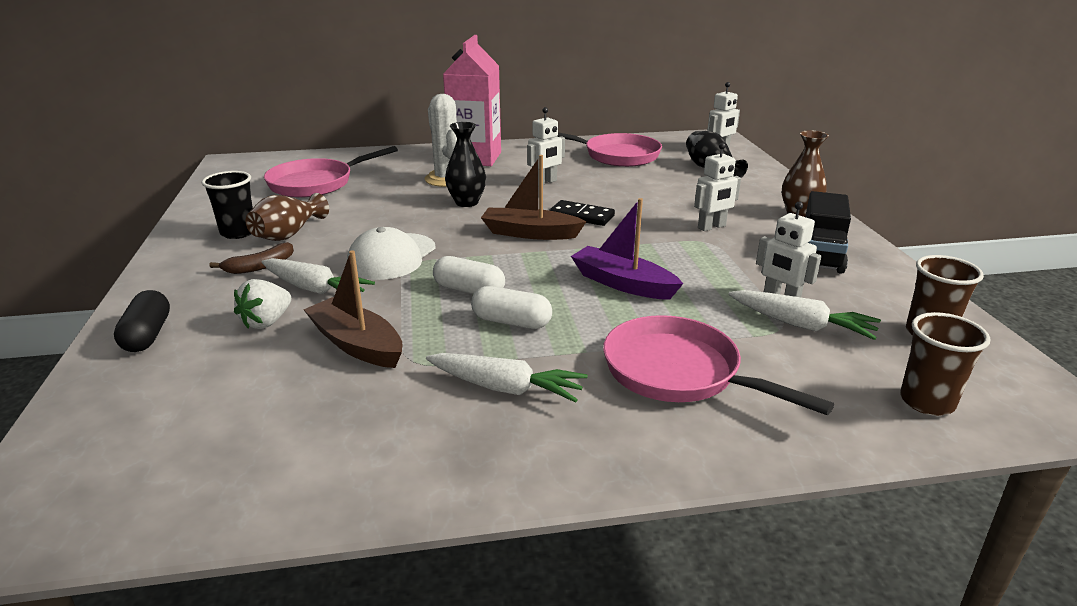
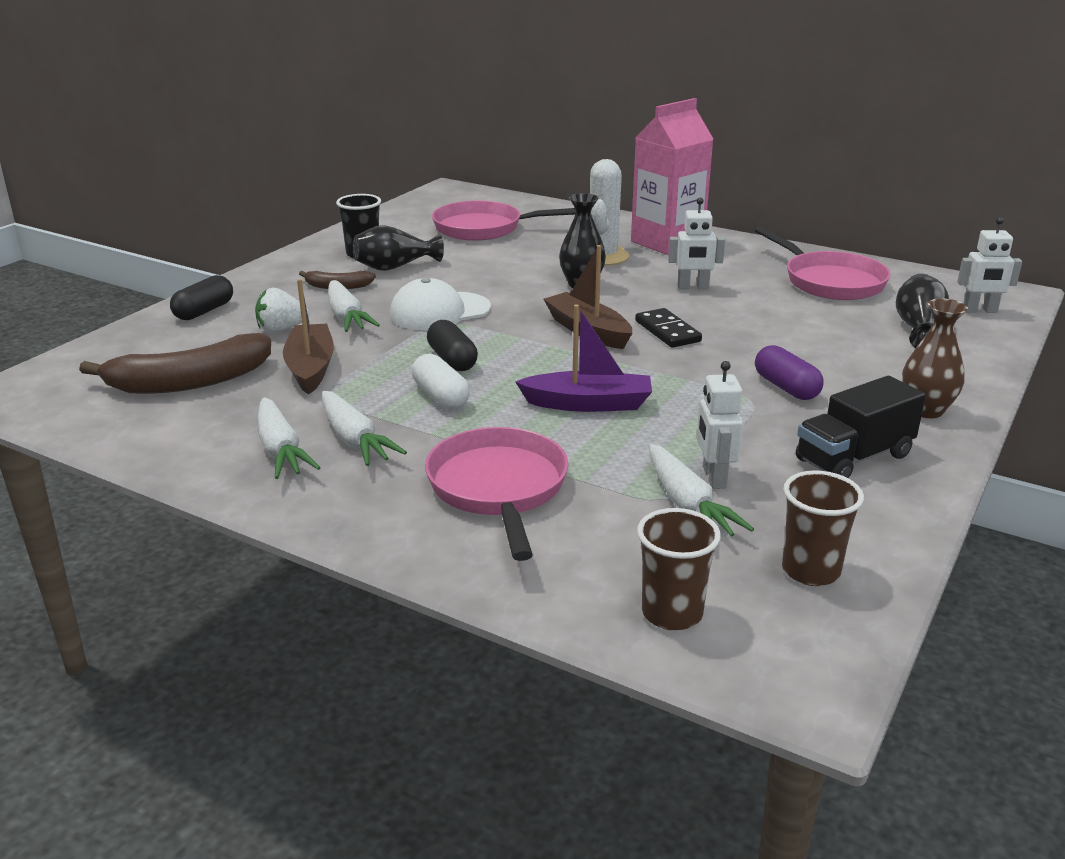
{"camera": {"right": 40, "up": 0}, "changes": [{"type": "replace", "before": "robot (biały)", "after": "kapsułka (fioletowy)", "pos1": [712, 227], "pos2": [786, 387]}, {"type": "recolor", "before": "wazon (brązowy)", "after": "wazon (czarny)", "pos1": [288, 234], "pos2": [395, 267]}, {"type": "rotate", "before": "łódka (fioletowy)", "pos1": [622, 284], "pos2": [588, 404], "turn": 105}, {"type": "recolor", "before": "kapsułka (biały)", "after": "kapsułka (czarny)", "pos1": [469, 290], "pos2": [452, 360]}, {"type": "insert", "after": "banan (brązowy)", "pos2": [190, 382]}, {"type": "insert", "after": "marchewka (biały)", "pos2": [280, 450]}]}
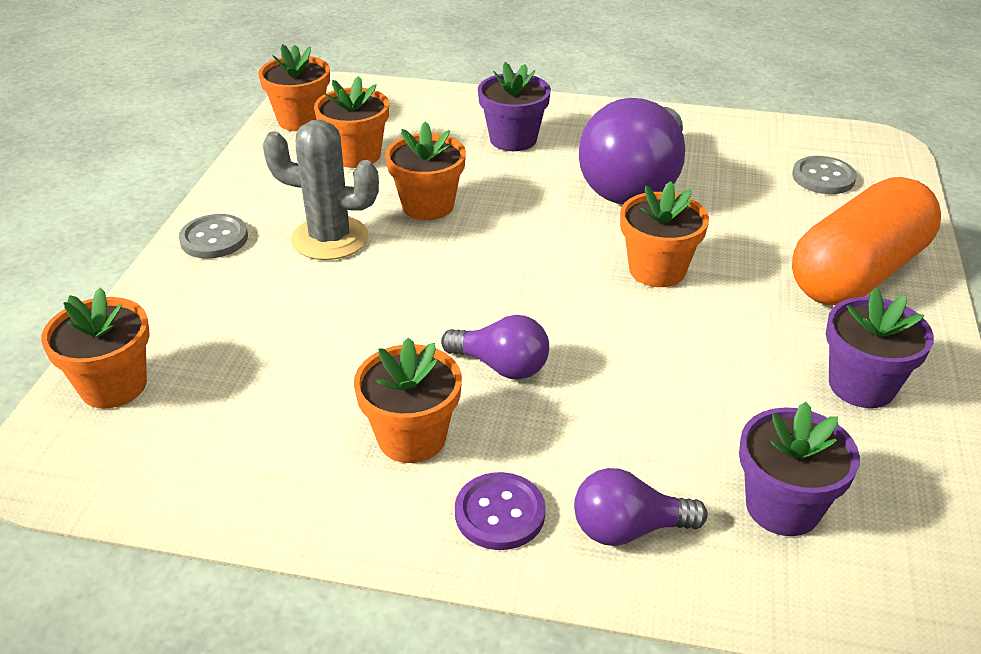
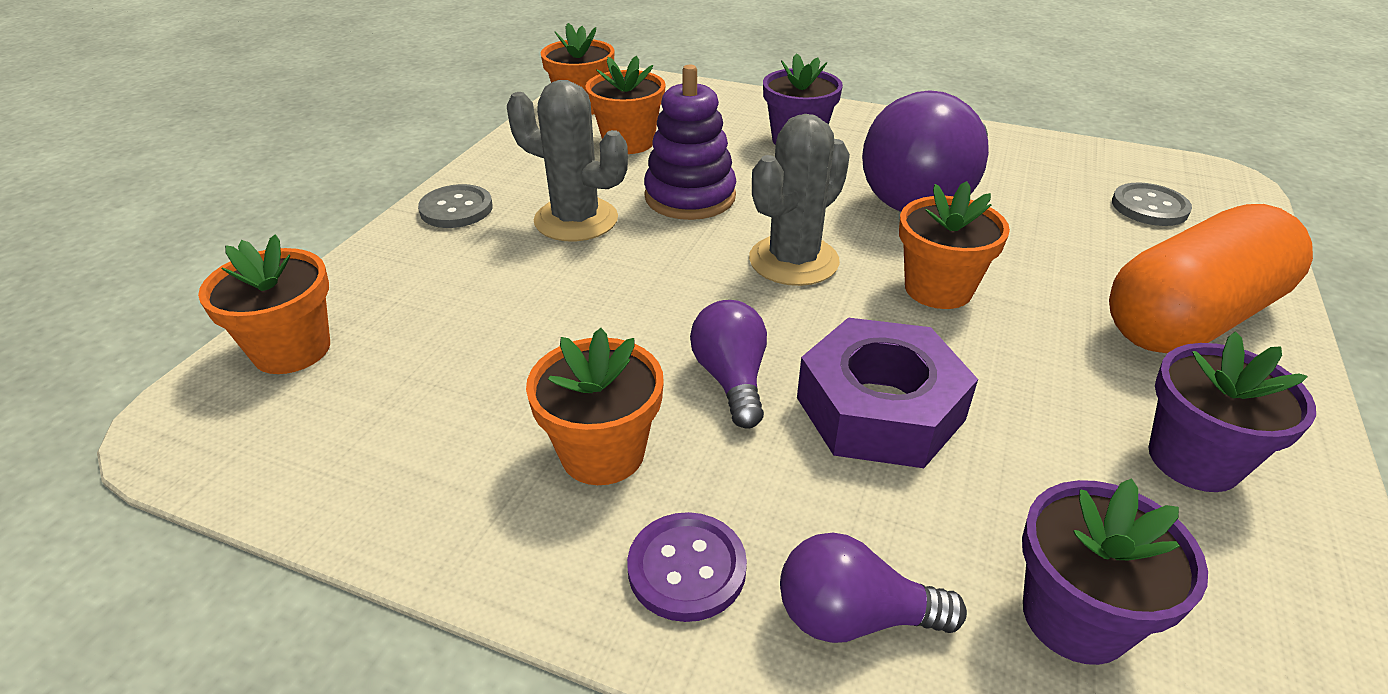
{"camera": {"right": 10, "up": 0}, "changes": [{"type": "replace", "before": "doniczka (pomarańczowy)", "after": "zabawka nakładanka (fioletowy)", "pos1": [428, 206], "pos2": [690, 197]}, {"type": "rotate", "before": "żarówka (fioletowy)", "pos1": [501, 366], "pos2": [731, 379], "turn": -135}, {"type": "insert", "after": "kaktus (szary)", "pos2": [793, 261]}, {"type": "insert", "after": "nakrętka (fioletowy)", "pos2": [879, 408]}]}
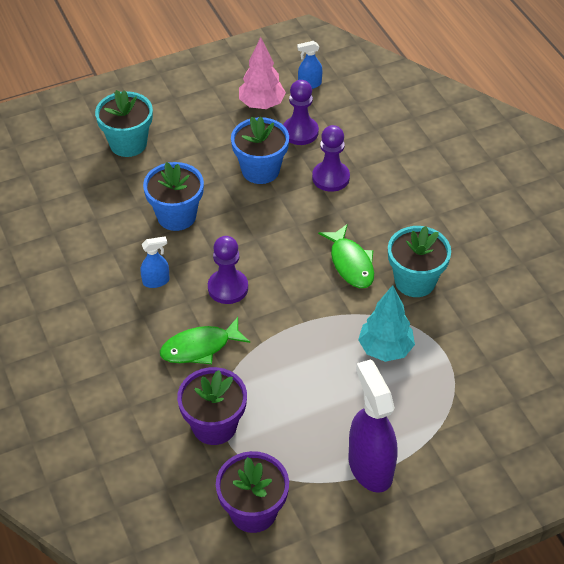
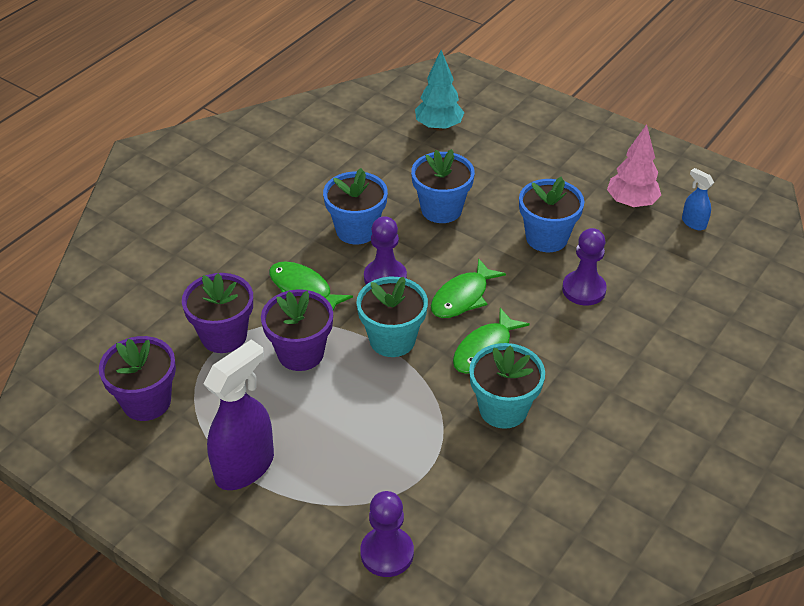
{"camera": {"right": 60, "up": -5}, "changes": [{"type": "move", "before": "pionek (fioletowy)", "pos1": [300, 132], "pos2": [387, 553]}, {"type": "move", "before": "doniczka (turkusowy)", "pos1": [128, 143], "pos2": [392, 340]}, {"type": "replace", "before": "spryskiwacz (niebieski)", "after": "doniczka (niebieski)", "pos1": [156, 281], "pos2": [356, 230]}, {"type": "move", "before": "drzewko (turkusowy)", "pos1": [385, 349], "pos2": [439, 127]}, {"type": "insert", "after": "ryba (zielony)", "pos2": [462, 297]}, {"type": "insert", "after": "doniczka (fioletowy)", "pos2": [300, 353]}]}
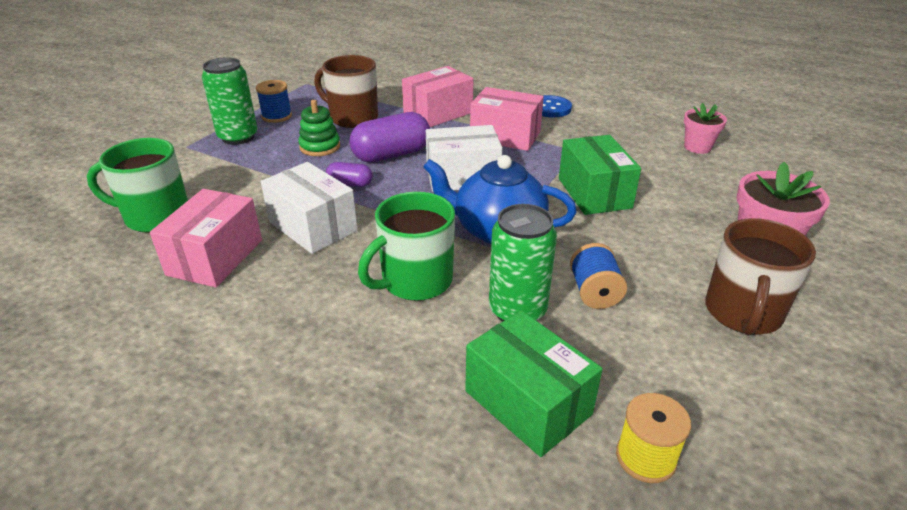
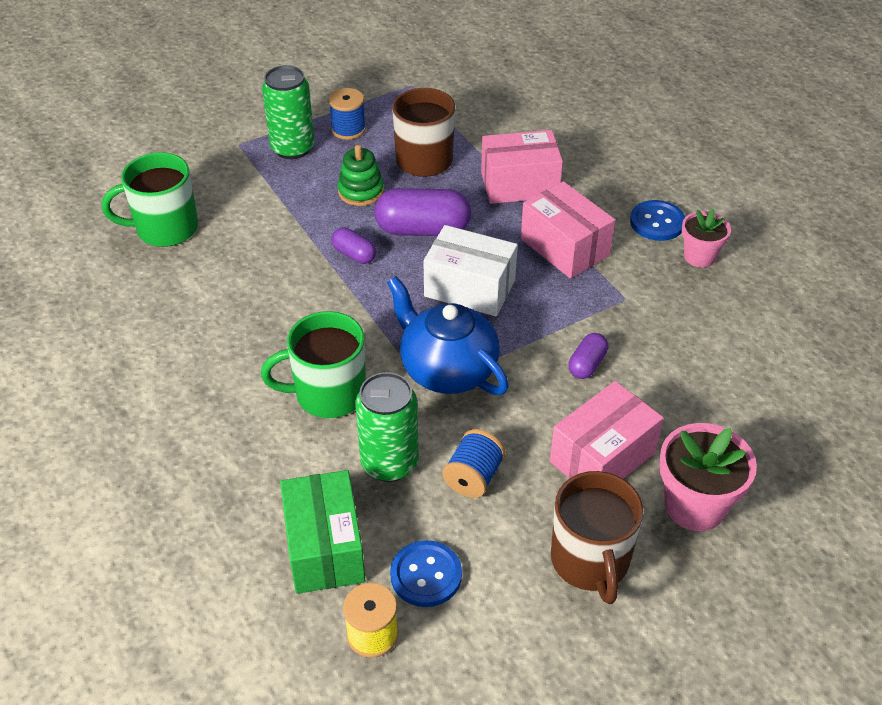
{"camera": {"right": 30, "up": 10}, "changes": [{"type": "move", "before": "doniczka (różowy)", "pos1": [697, 147], "pos2": [699, 256]}, {"type": "replace", "before": "pudełko (zielony)", "after": "kapsułka (fioletowy)", "pos1": [594, 193], "pos2": [587, 364]}, {"type": "rotate", "before": "kubek (zielony)", "pos1": [156, 216], "pos2": [165, 228], "turn": -45}, {"type": "delete", "before": "pudełko (biały)", "pos1": [313, 226]}, {"type": "move", "before": "pudełko (różowy)", "pos1": [215, 257], "pos2": [602, 457]}, {"type": "rotate", "before": "kubek (brązowy)", "pos1": [742, 313], "pos2": [590, 561], "turn": -60}, {"type": "insert", "after": "guzik (niebieski)", "pos2": [426, 575]}]}
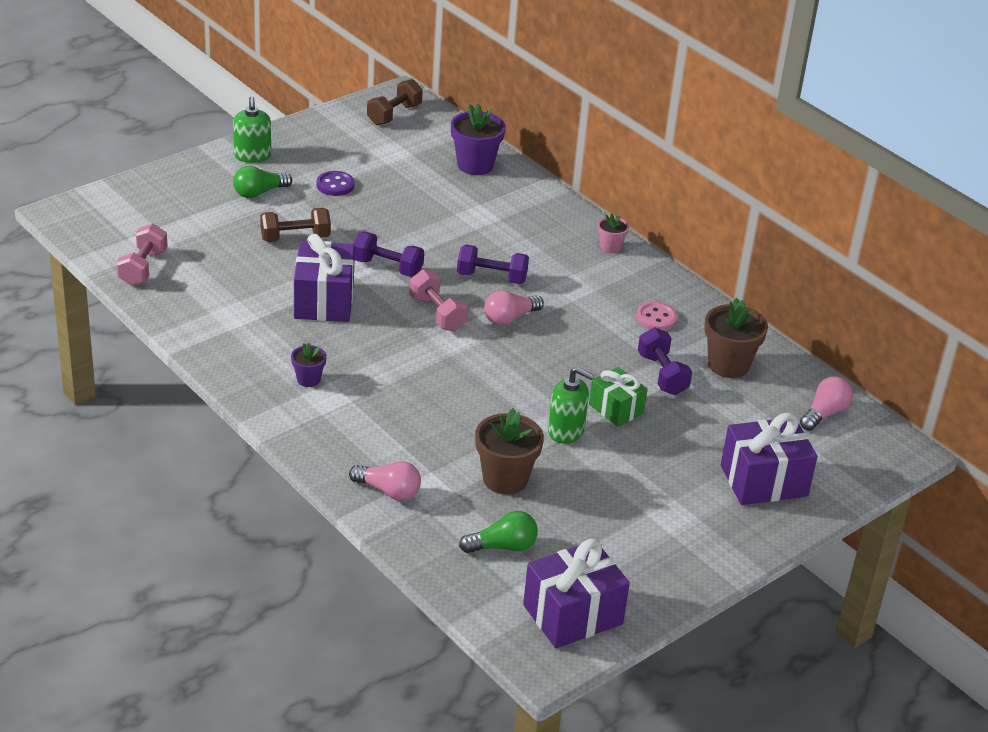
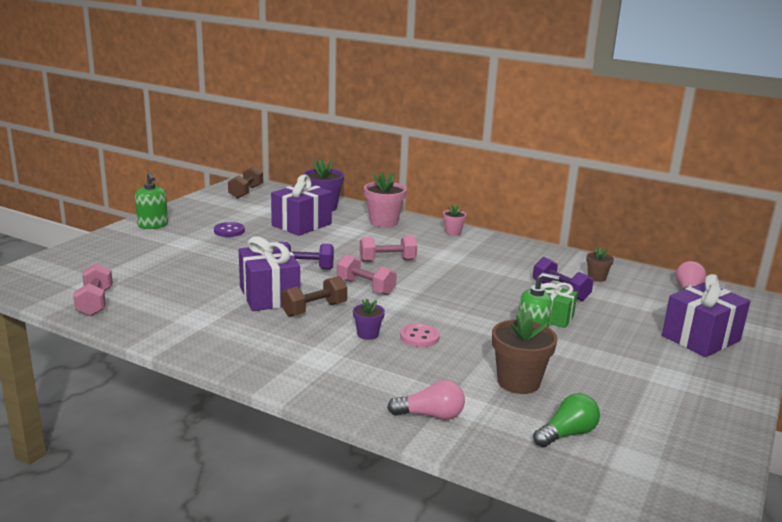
{"camera": {"right": -20, "up": -15}, "changes": [{"type": "delete", "before": "żarówka (zielony)", "pos1": [259, 193]}, {"type": "move", "before": "hantel (brązowy)", "pos1": [295, 238], "pos2": [314, 309]}, {"type": "recolor", "before": "hantel (fioletowy)", "after": "hantel (różowy)", "pos1": [491, 277], "pos2": [387, 261]}, {"type": "delete", "before": "żarówka (różowy)", "pos1": [510, 318]}, {"type": "resize", "before": "doniczka (brązowy)", "pos1": [728, 365], "pos2": [596, 278], "scale": 0.55}, {"type": "move", "before": "guzik (różowy)", "pos1": [656, 318], "pos2": [419, 337]}, {"type": "move", "before": "doniczka (fioletowy)", "pos1": [308, 379], "pos2": [367, 334]}, {"type": "move", "before": "prezent (fioletowy)", "pos1": [572, 614], "pos2": [301, 225]}, {"type": "insert", "after": "doniczka (różowy)", "pos2": [383, 222]}]}
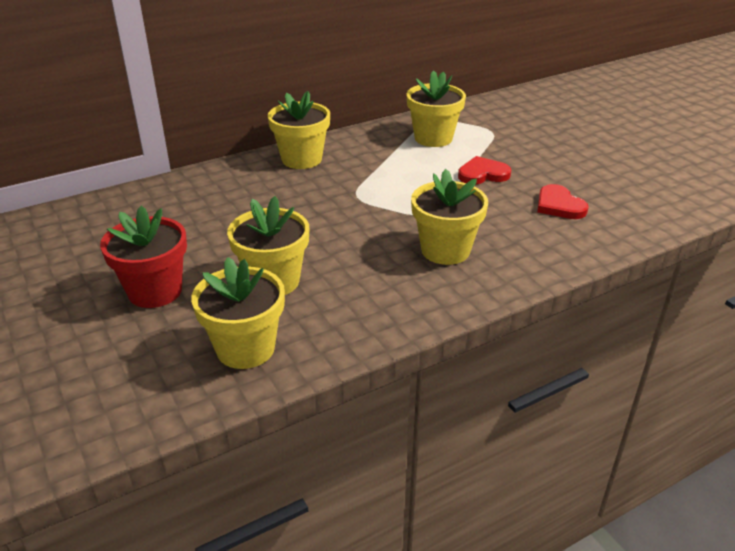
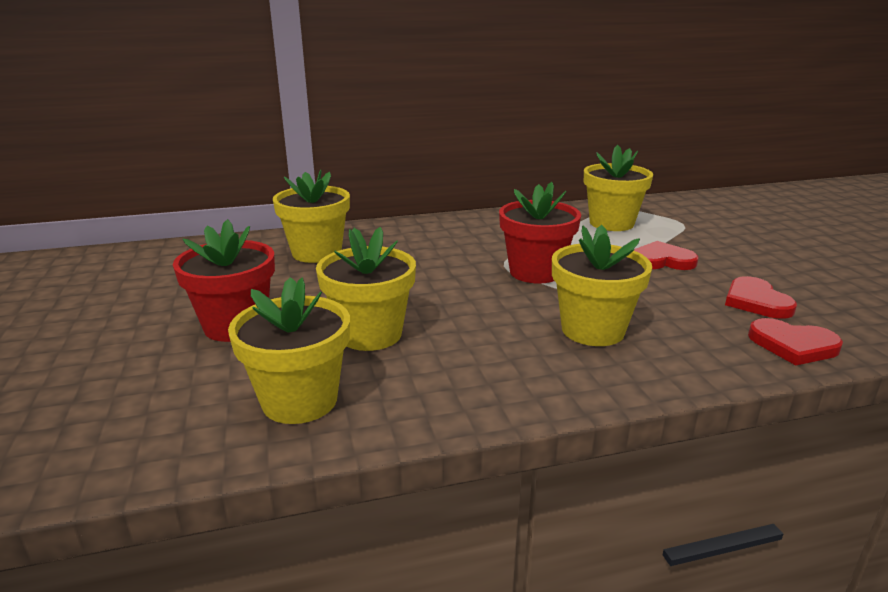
{"camera": {"right": 15, "up": -10}, "changes": [{"type": "move", "before": "doniczka (żółty)", "pos1": [301, 159], "pos2": [317, 253]}, {"type": "insert", "after": "doniczka (czerwony)", "pos2": [535, 272]}, {"type": "insert", "after": "serce (czerwony)", "pos2": [793, 345]}]}
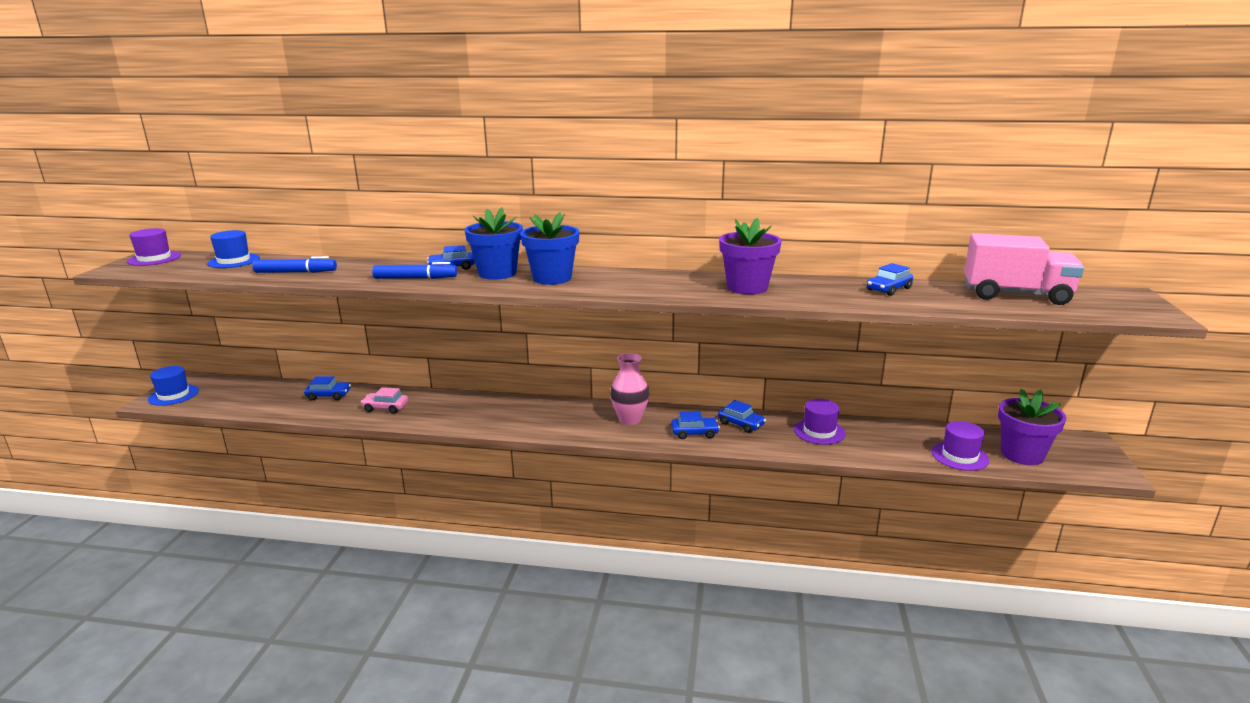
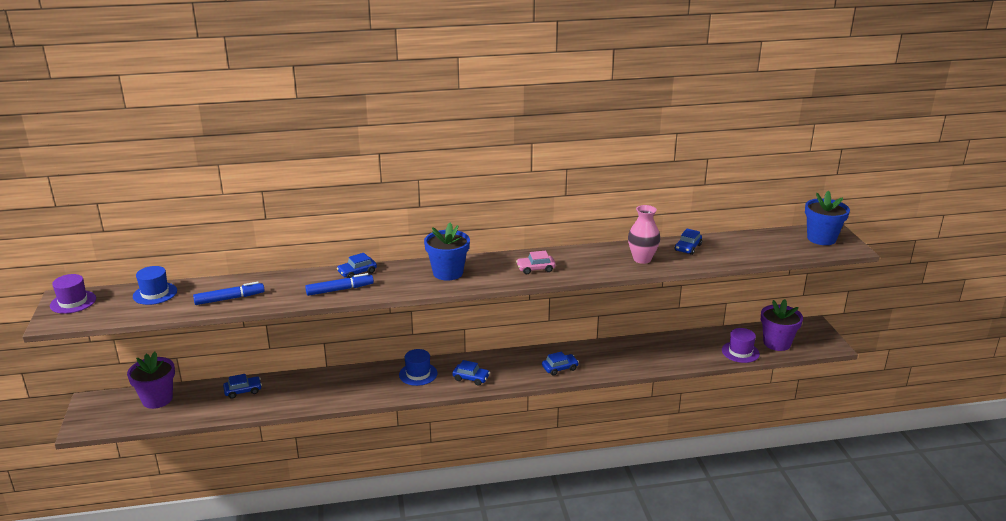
{"camera": {"right": -20, "up": 5}, "changes": [{"type": "move", "before": "doniczka (niebieski)", "pos1": [497, 273], "pos2": [821, 238]}, {"type": "move", "before": "doniczka (fioletowy)", "pos1": [747, 287], "pos2": [157, 399]}, {"type": "delete", "before": "ciężarówka (różowy)", "pos1": [1016, 295]}, {"type": "move", "before": "wazon (różowy)", "pos1": [630, 419], "pos2": [642, 259]}, {"type": "move", "before": "kapelusz (niebieski)", "pos1": [173, 395], "pos2": [418, 374]}, {"type": "move", "before": "samochód (różowy)", "pos1": [385, 408], "pos2": [535, 269]}, {"type": "delete", "before": "kapelusz (fioletowy)", "pos1": [819, 432]}, {"type": "move", "before": "samochód (niebieski)", "pos1": [741, 424], "pos2": [471, 378]}]}
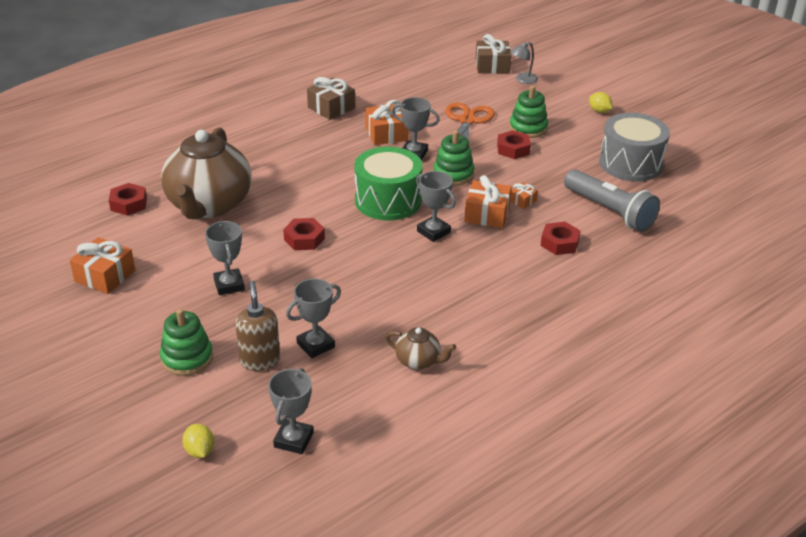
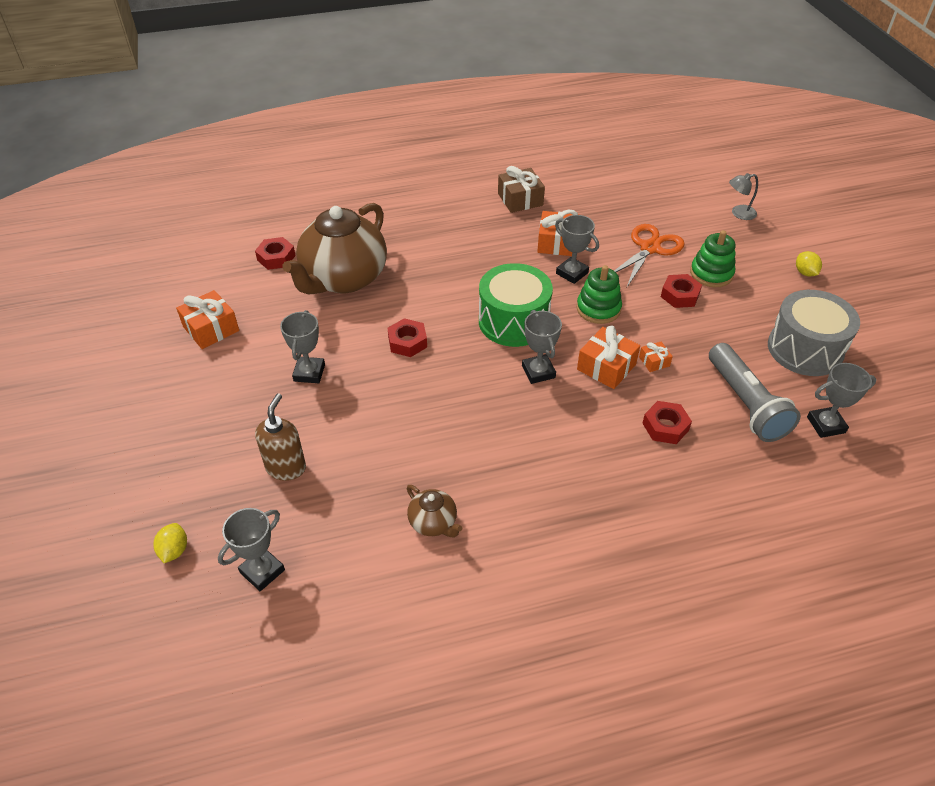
{"camera": {"right": 25, "up": 10}, "changes": [{"type": "delete", "before": "prezent (brązowy)", "pos1": [492, 66]}, {"type": "move", "before": "puchar (szary)", "pos1": [315, 345], "pos2": [826, 425]}, {"type": "delete", "before": "zabawka nakładanka (zielony)", "pos1": [187, 358]}]}
